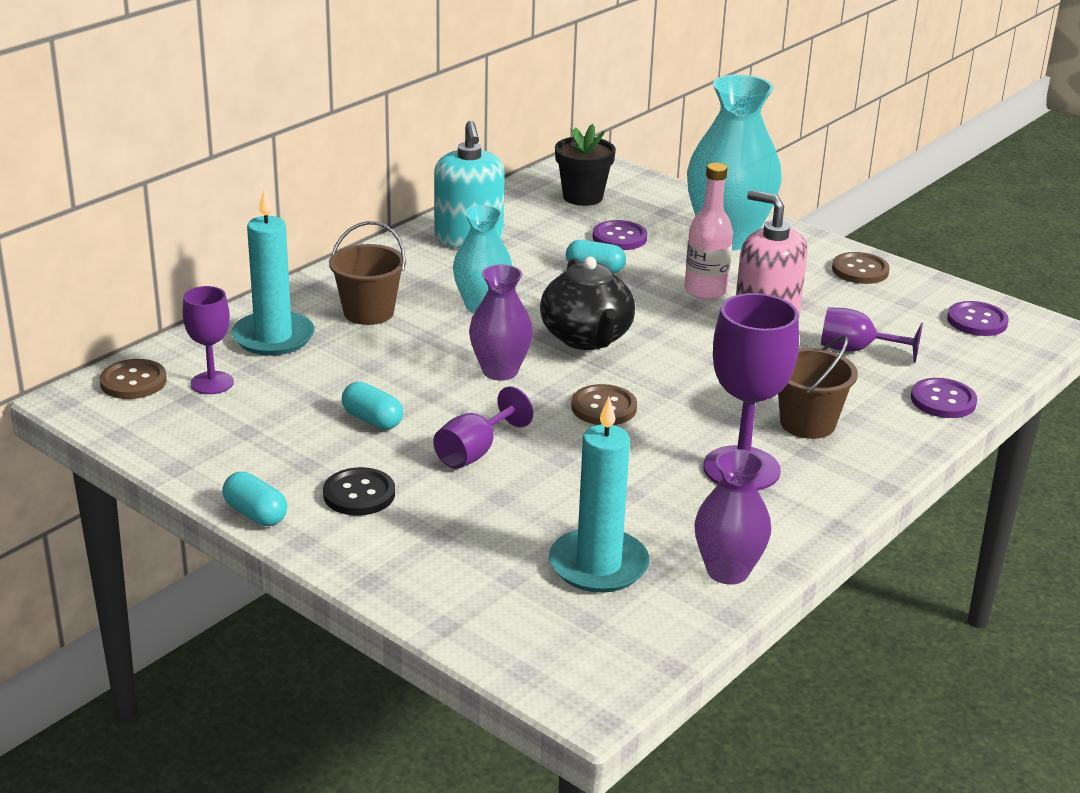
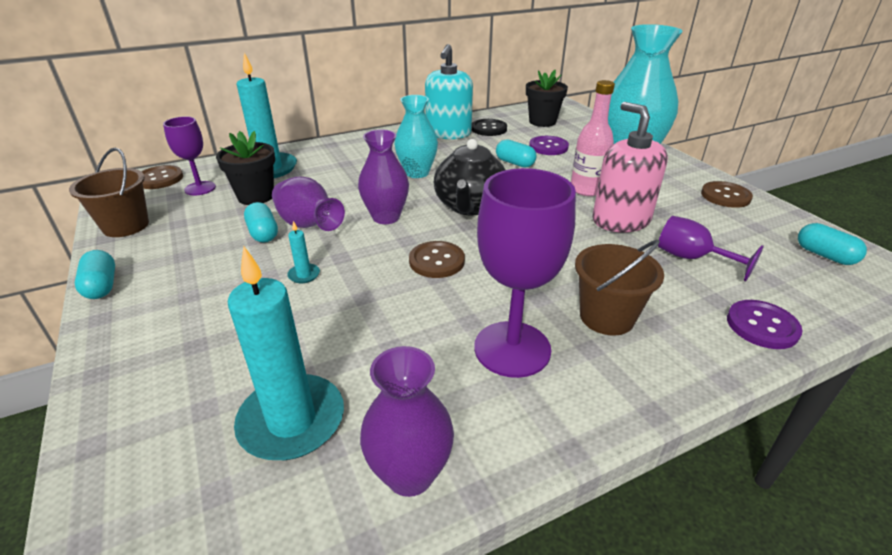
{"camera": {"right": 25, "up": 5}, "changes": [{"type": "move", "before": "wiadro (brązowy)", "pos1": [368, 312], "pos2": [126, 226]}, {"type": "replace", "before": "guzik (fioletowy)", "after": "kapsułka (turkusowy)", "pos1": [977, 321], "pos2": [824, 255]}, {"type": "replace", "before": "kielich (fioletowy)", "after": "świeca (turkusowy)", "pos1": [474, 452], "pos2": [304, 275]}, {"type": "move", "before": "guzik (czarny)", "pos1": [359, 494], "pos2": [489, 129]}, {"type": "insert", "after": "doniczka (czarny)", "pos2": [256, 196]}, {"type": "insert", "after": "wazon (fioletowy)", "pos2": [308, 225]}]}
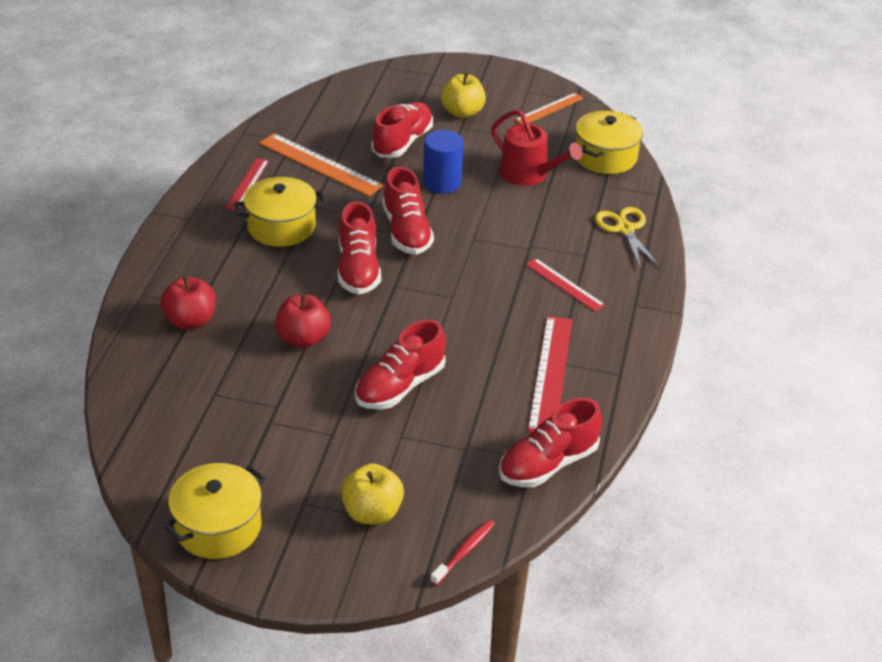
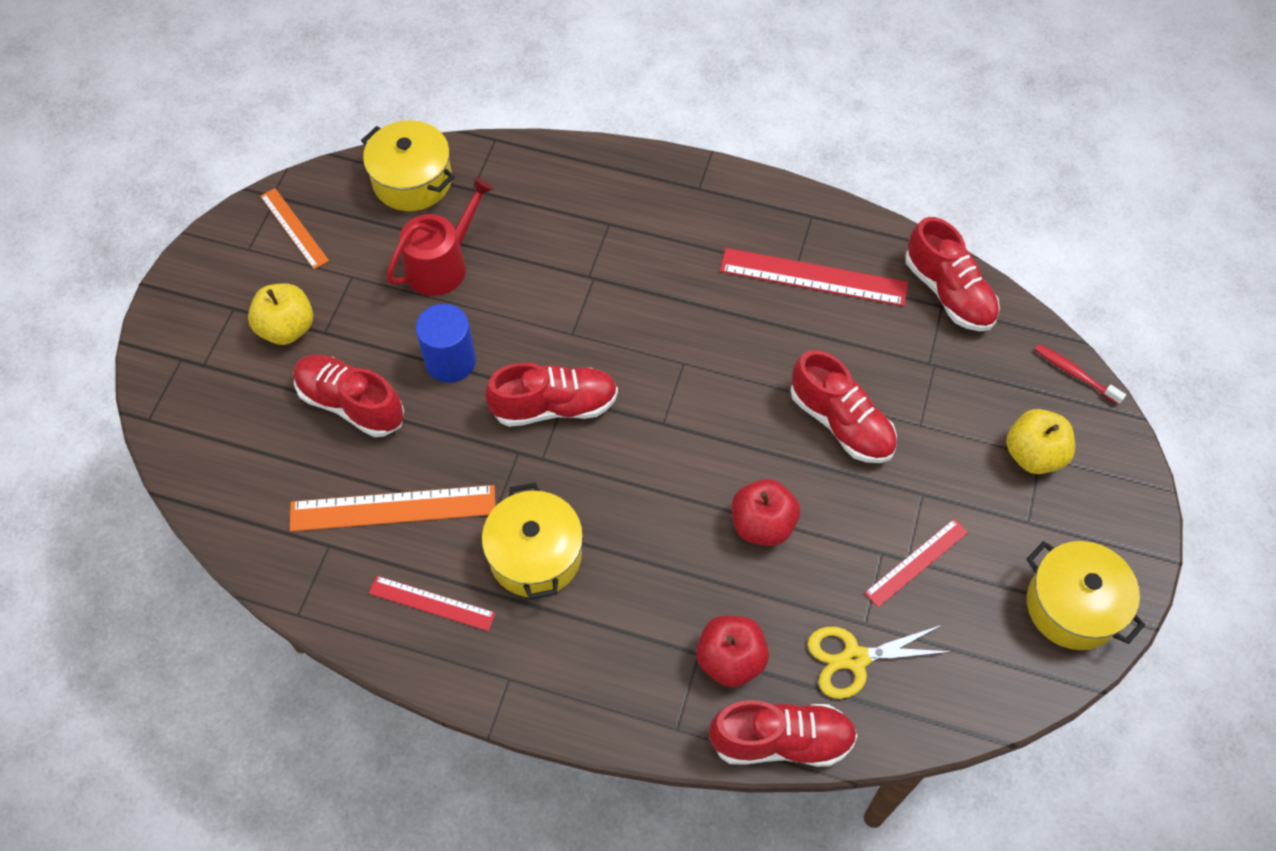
{"camera": {"right": -85, "up": 20}, "changes": [{"type": "rotate", "before": "linijka (pomarańczowy)", "pos1": [320, 164], "pos2": [393, 508], "turn": 45}, {"type": "move", "before": "but (czerwony)", "pos1": [358, 269], "pos2": [781, 741]}, {"type": "move", "before": "nożyczki (żółty)", "pos1": [625, 229], "pos2": [854, 659]}, {"type": "move", "before": "linijka (czerwony)", "pos1": [564, 284], "pos2": [916, 562]}]}
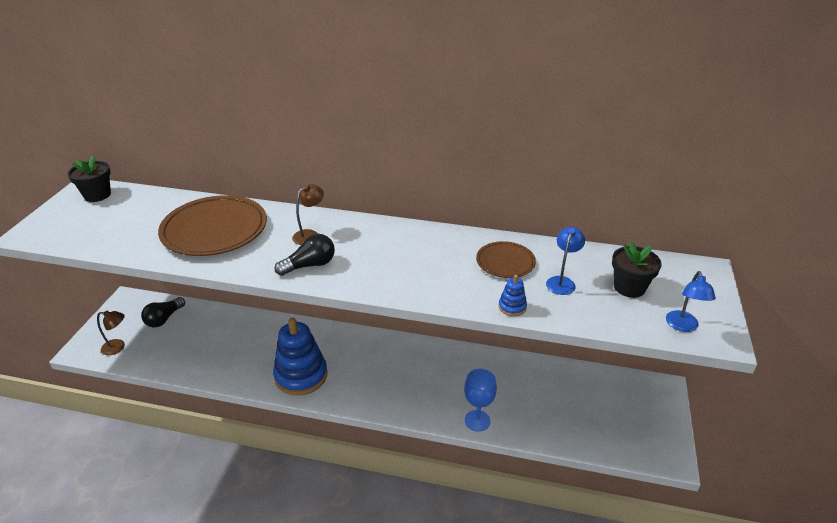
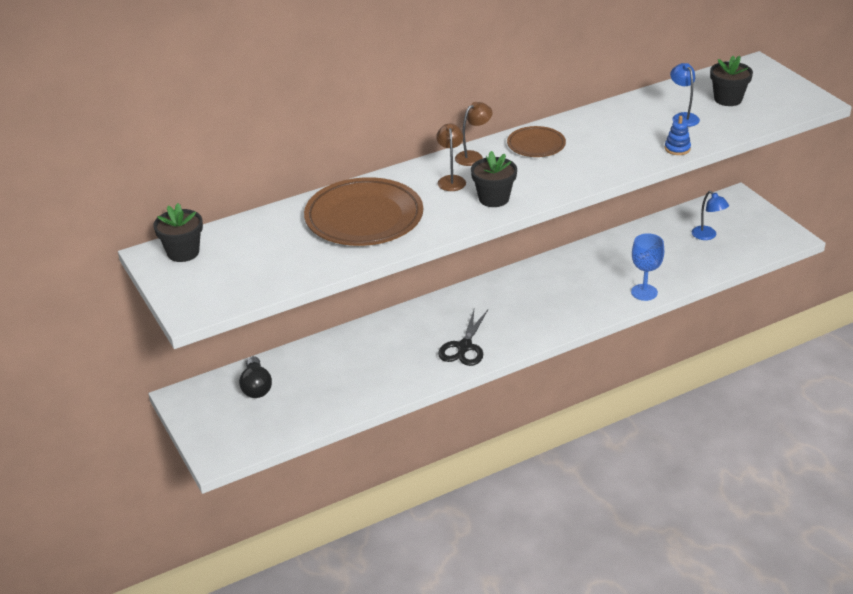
{"camera": {"right": -40, "up": 0}, "changes": [{"type": "replace", "before": "żarówka (czarny)", "after": "doniczka (czarny)", "pos1": [310, 265], "pos2": [494, 198]}, {"type": "move", "before": "talerz (brązowy)", "pos1": [505, 262], "pos2": [536, 145]}, {"type": "move", "before": "lampka (niebieski)", "pos1": [683, 326], "pos2": [707, 236]}, {"type": "move", "before": "lampka (brązowy)", "pos1": [118, 347], "pos2": [473, 156]}, {"type": "replace", "before": "zabawka nakładanka (niebieski)", "after": "nożyczki (czarny)", "pos1": [301, 375], "pos2": [464, 347]}]}
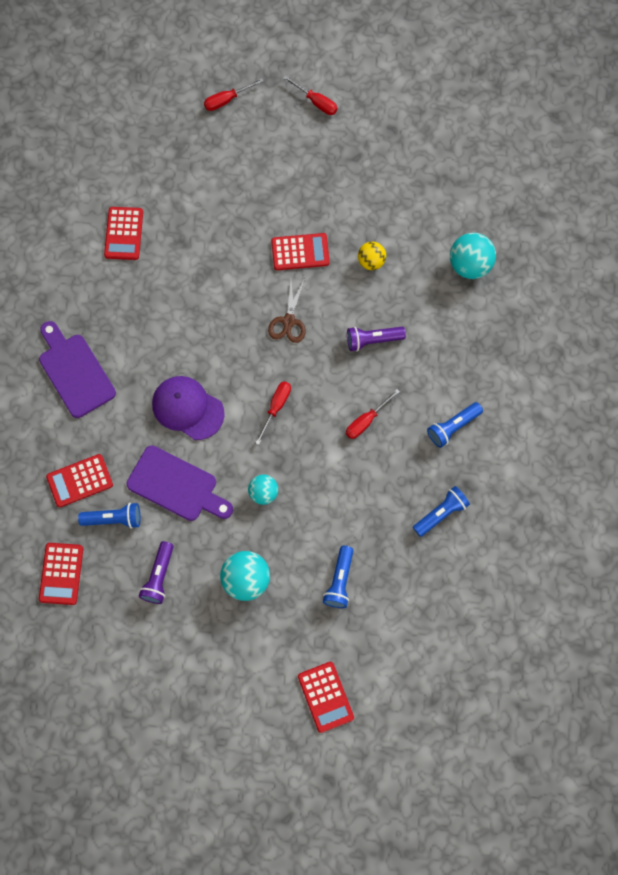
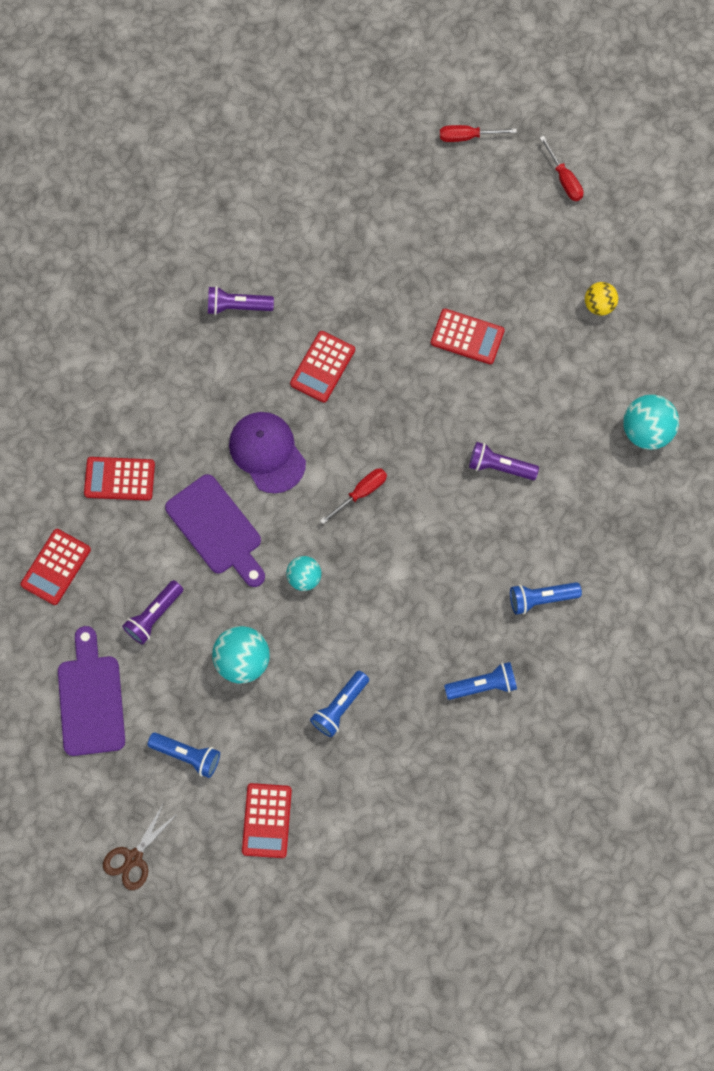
{"camera": {"right": 25, "up": 0}, "changes": [{"type": "move", "before": "kalkulator (czerwony)", "pos1": [124, 233], "pos2": [322, 367]}, {"type": "move", "before": "piłka (żółty)", "pos1": [371, 261], "pos2": [599, 305]}, {"type": "move", "before": "nożyczki (brązowy)", "pos1": [288, 321], "pos2": [133, 858]}, {"type": "move", "before": "deska do krojenia (fioletowy)", "pos1": [74, 372], "pos2": [91, 699]}, {"type": "delete", "before": "śrubokręt (czerwony)", "pos1": [366, 421]}, {"type": "move", "before": "latarka (niebieski)", "pos1": [114, 519], "pos2": [187, 755]}, {"type": "insert", "after": "latarka (fioletowy)", "pos2": [237, 306]}]}
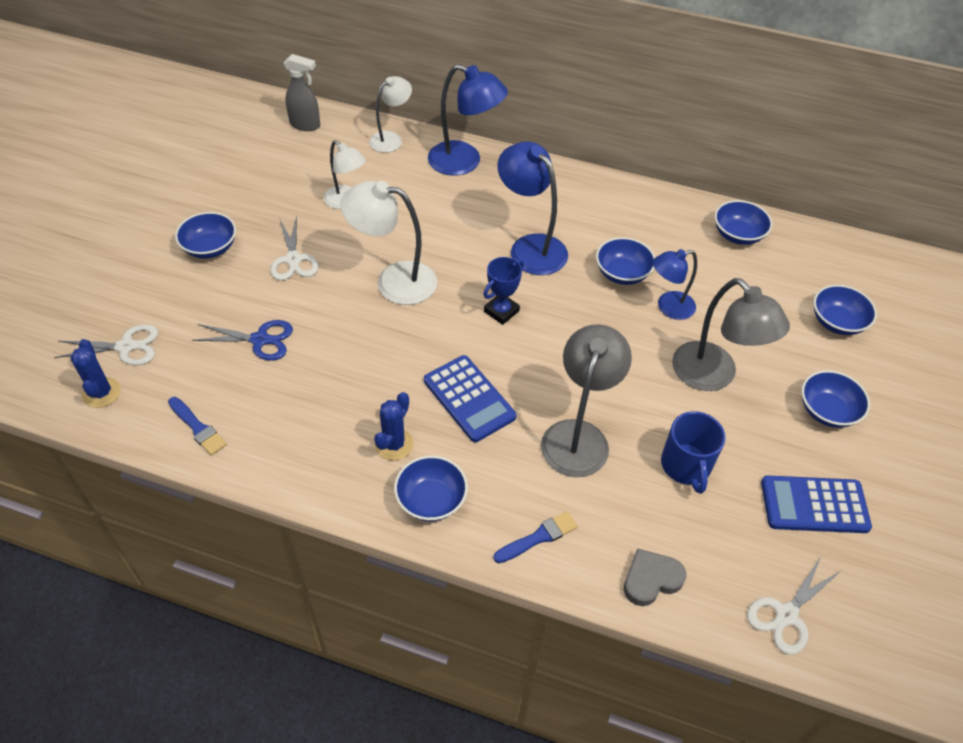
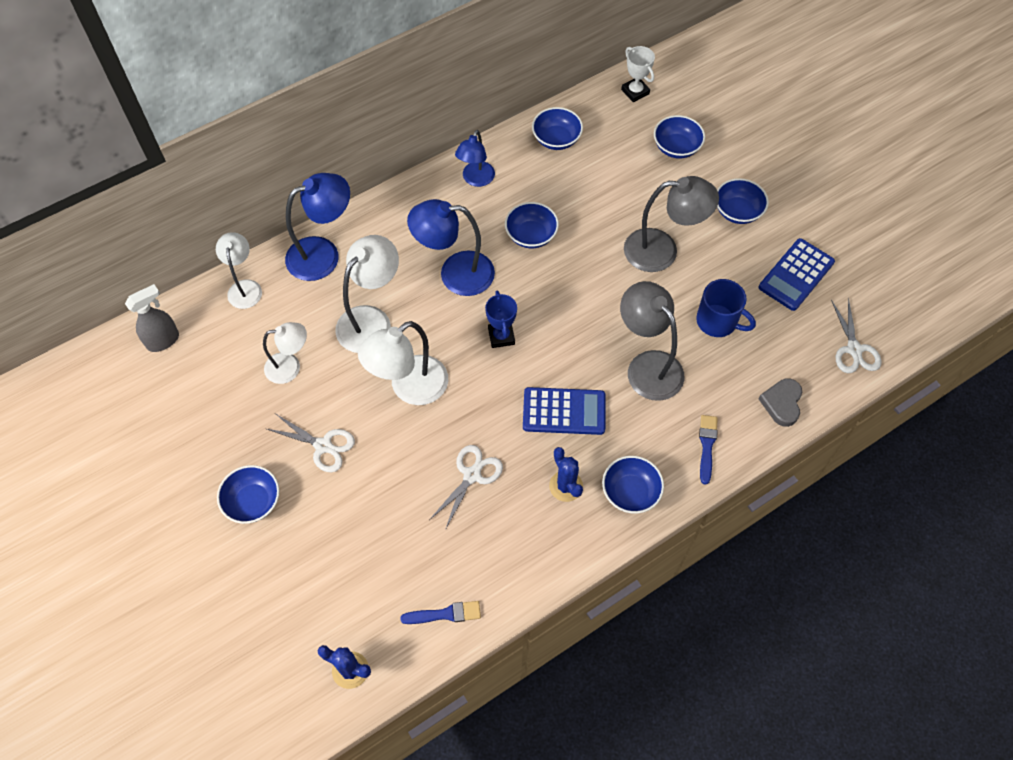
{"camera": {"right": -50, "up": 10}, "changes": [{"type": "move", "before": "lampka (niebieski)", "pos1": [668, 307], "pos2": [476, 179]}, {"type": "delete", "before": "nożyczki (niebieski)", "pos1": [260, 340]}, {"type": "move", "before": "nożyczki (biały)", "pos1": [126, 346], "pos2": [472, 475]}, {"type": "insert", "after": "puchar (biały)", "pos2": [635, 92]}, {"type": "insert", "after": "lampka (biały)", "pos2": [371, 320]}]}
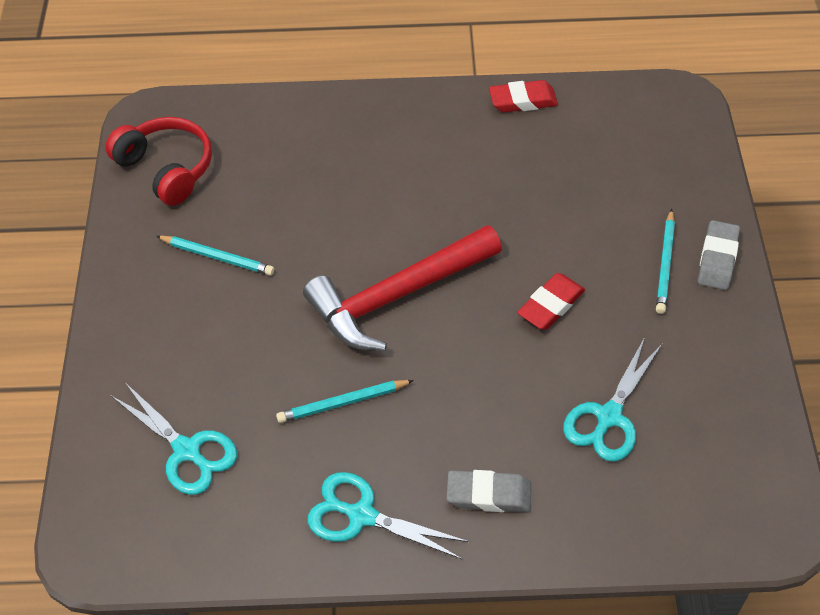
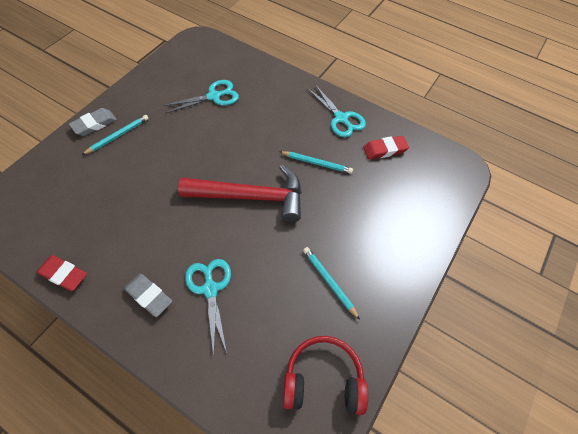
{"camera": {"right": -150, "up": 5}, "changes": [{"type": "rotate", "before": "słuchawki (czerwony)", "pos1": [166, 169], "pos2": [323, 380], "turn": 105}, {"type": "move", "before": "gumka do mazania (czerwony)", "pos1": [550, 305], "pos2": [385, 150]}, {"type": "move", "before": "nożyczki (turkusowy)", "pos1": [187, 451], "pos2": [210, 289]}, {"type": "move", "before": "gumka do mazania (szary)", "pos1": [489, 494], "pos2": [149, 296]}]}
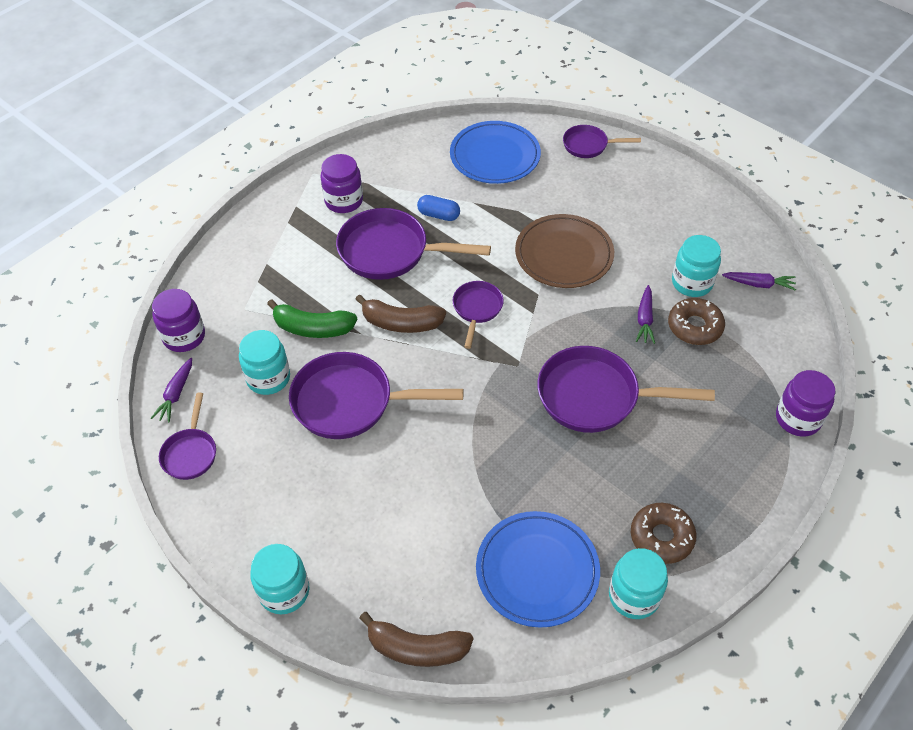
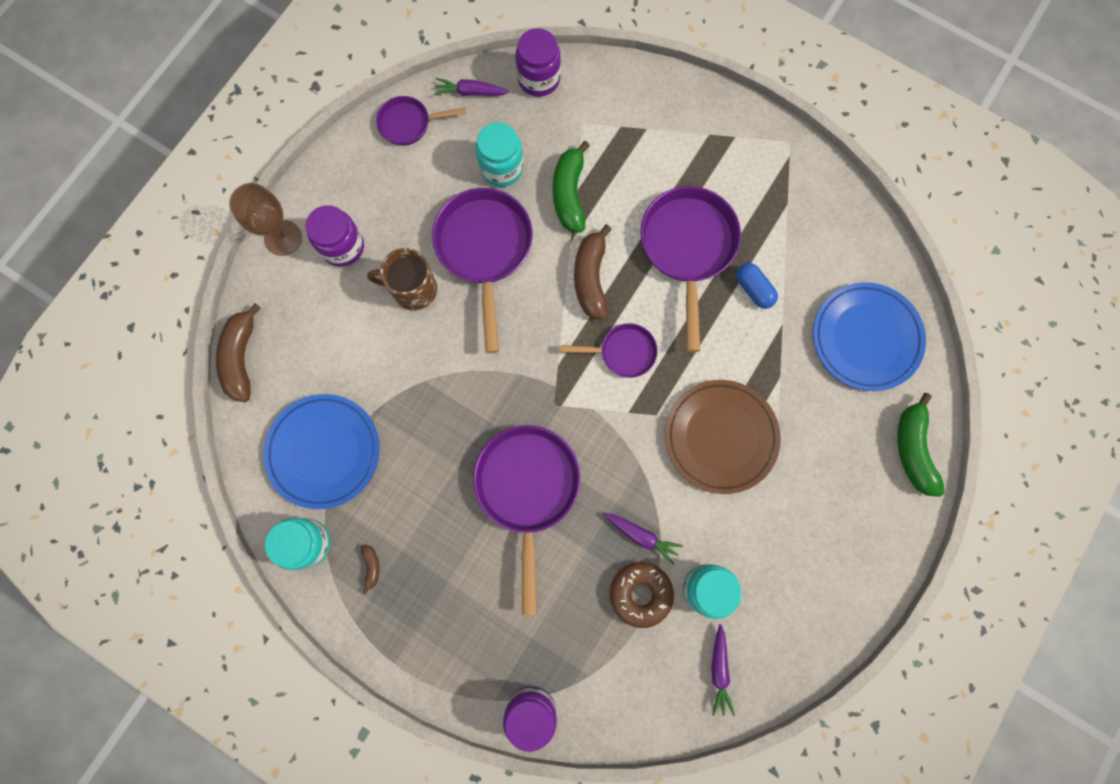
{"camera": {"right": 80, "up": 25}, "changes": [{"type": "replace", "before": "patelnia (fioletowy)", "after": "banan (zielony)", "pos1": [588, 145], "pos2": [913, 449]}, {"type": "move", "before": "słoik (fioletowy)", "pos1": [344, 201], "pos2": [342, 246]}, {"type": "rotate", "before": "kapsułka (niebieski)", "pos1": [438, 215], "pos2": [753, 289], "turn": -45}, {"type": "rotate", "before": "marchewka (fioletowy)", "pos1": [644, 319], "pos2": [641, 536], "turn": -150}, {"type": "replace", "before": "donut (brązowy)", "after": "banan (brązowy)", "pos1": [661, 537], "pos2": [371, 567]}, {"type": "replace", "before": "słoik (turkusowy)", "after": "kielich (brązowy)", "pos1": [284, 591], "pos2": [283, 238]}, {"type": "insert", "after": "kubek (brązowy)", "pos2": [413, 289]}]}
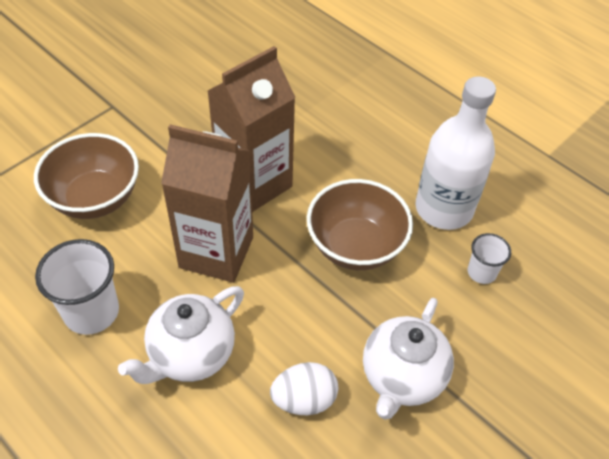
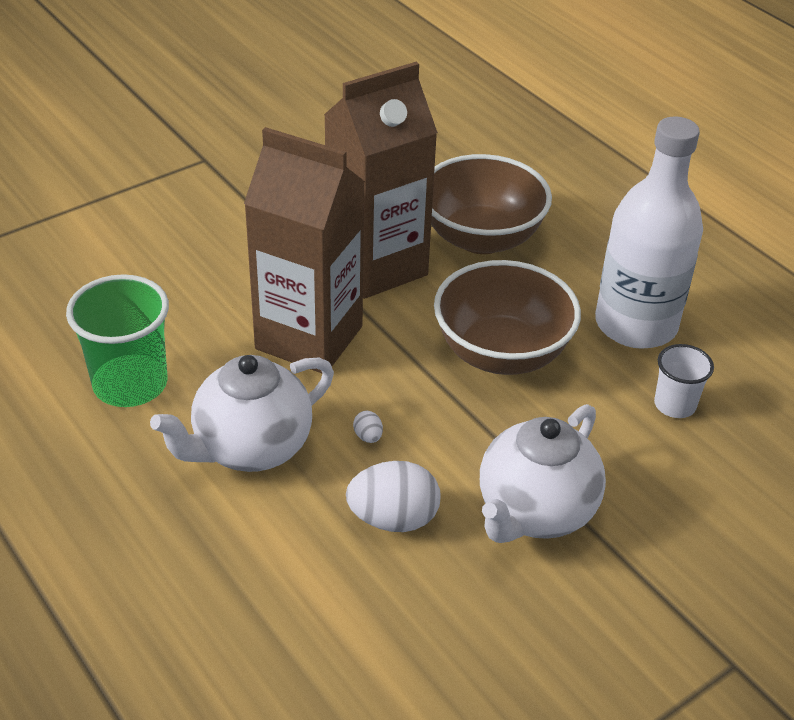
{"camera": {"right": 10, "up": -10}, "changes": [{"type": "move", "before": "miska (brązowy)", "pos1": [95, 198], "pos2": [481, 238]}, {"type": "recolor", "before": "szklanka (biały)", "after": "szklanka (zielony)", "pos1": [91, 312], "pos2": [130, 384]}, {"type": "insert", "after": "jajko (biały)", "pos2": [368, 436]}]}
